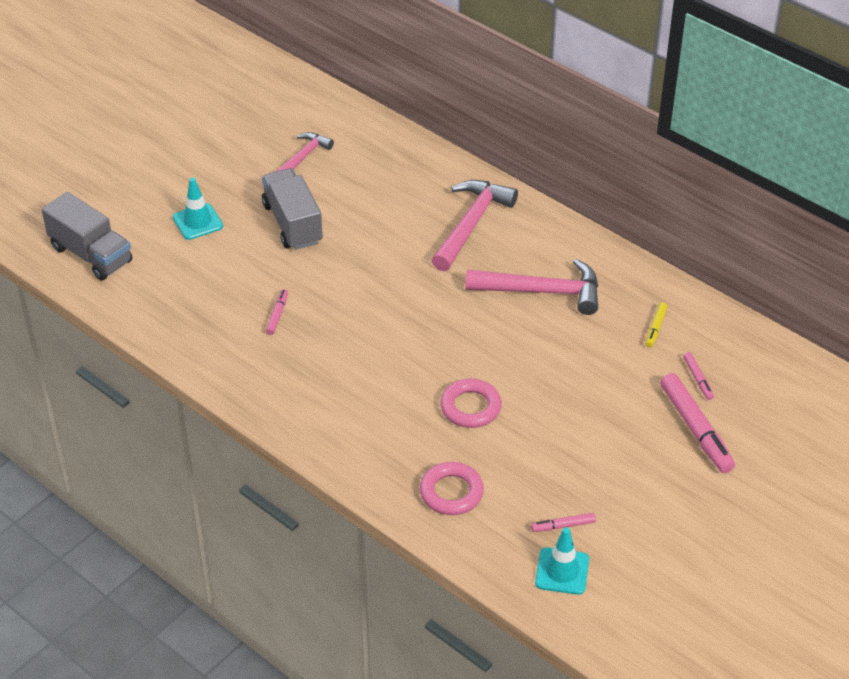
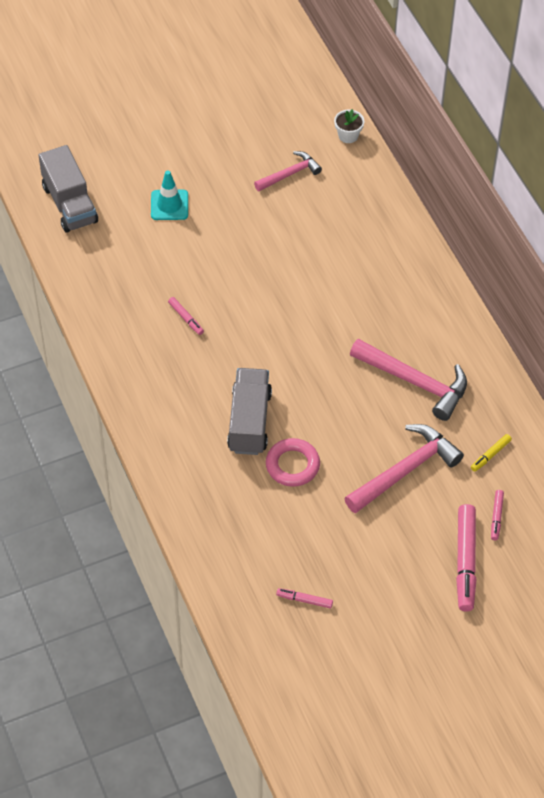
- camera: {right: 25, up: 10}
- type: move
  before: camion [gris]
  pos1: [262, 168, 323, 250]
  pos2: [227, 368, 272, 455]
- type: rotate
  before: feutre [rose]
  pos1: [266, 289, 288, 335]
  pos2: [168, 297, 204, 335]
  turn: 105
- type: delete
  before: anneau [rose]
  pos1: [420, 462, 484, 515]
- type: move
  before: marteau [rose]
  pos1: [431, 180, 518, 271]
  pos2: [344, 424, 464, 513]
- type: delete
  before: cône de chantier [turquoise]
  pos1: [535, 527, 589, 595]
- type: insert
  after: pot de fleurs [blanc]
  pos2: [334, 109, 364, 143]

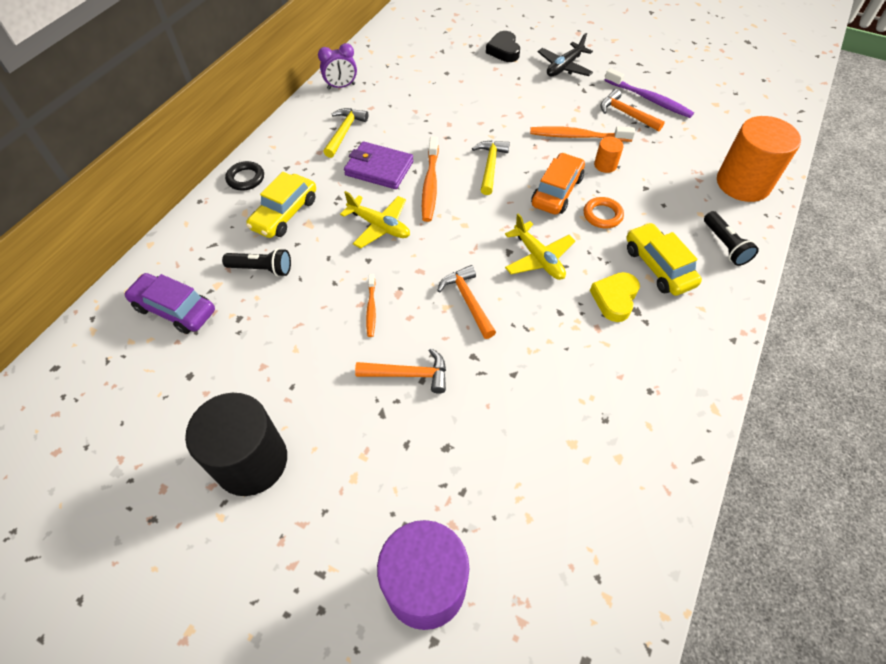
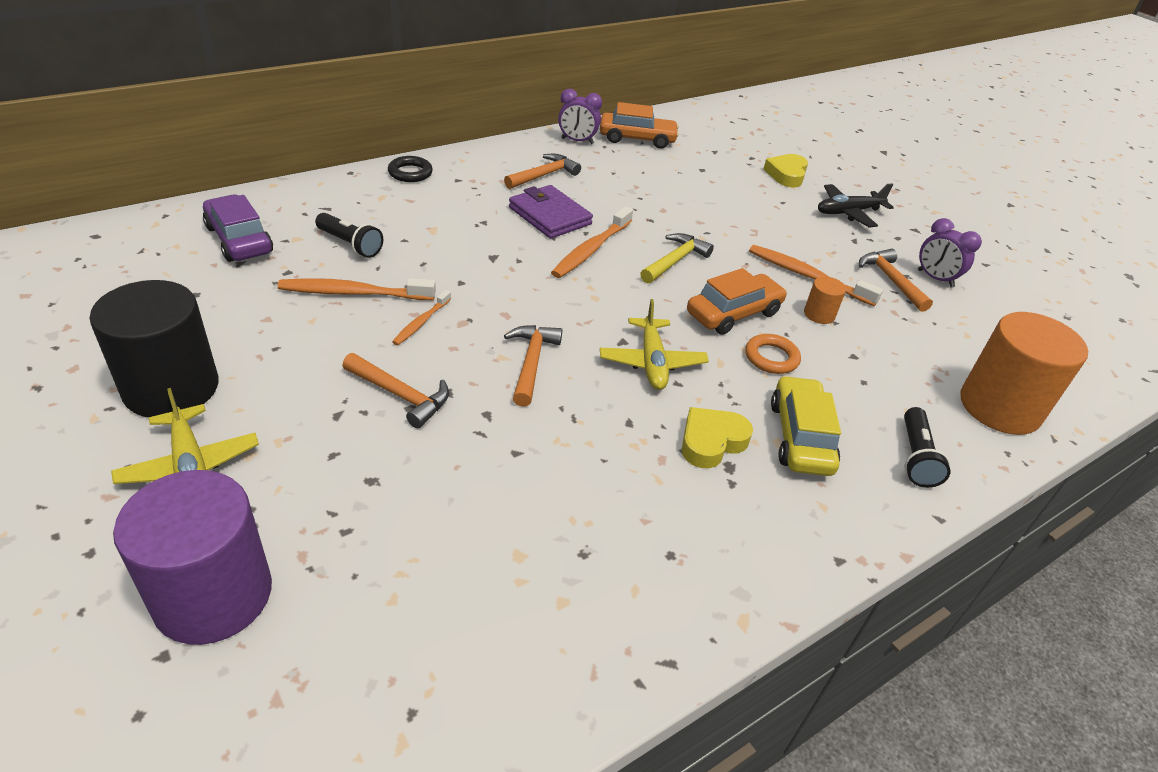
- camera: {right: 25, up: -15}
- type: delete
  before: voiture [jaune]
  pos1: [246, 172, 316, 238]
- type: recolor
  before: marteau [jaune]
  after: marteau [orange]
  pos1: [324, 108, 368, 158]
  pos2: [504, 154, 581, 189]
- type: move
  before: avion [jaune]
  pos1: [340, 191, 410, 248]
  pos2: [111, 388, 259, 484]
- type: recolor
  before: cœur [noir]
  after: cœur [jaune]
  pos1: [486, 31, 520, 62]
  pos2: [763, 154, 808, 187]
- type: replace
  before: brosse à dents [violet]
  after: réveil [violet]
  pos1: [605, 68, 694, 118]
  pos2: [918, 218, 982, 288]
- type: insert
  after: brosse à dents [orange]
  pos2: [278, 278, 436, 300]
- type: insert
  after: voiture [orange]
  pos2: [600, 102, 679, 149]

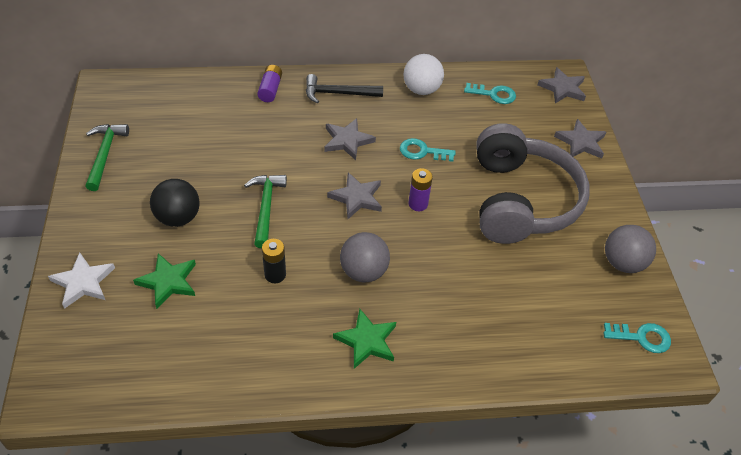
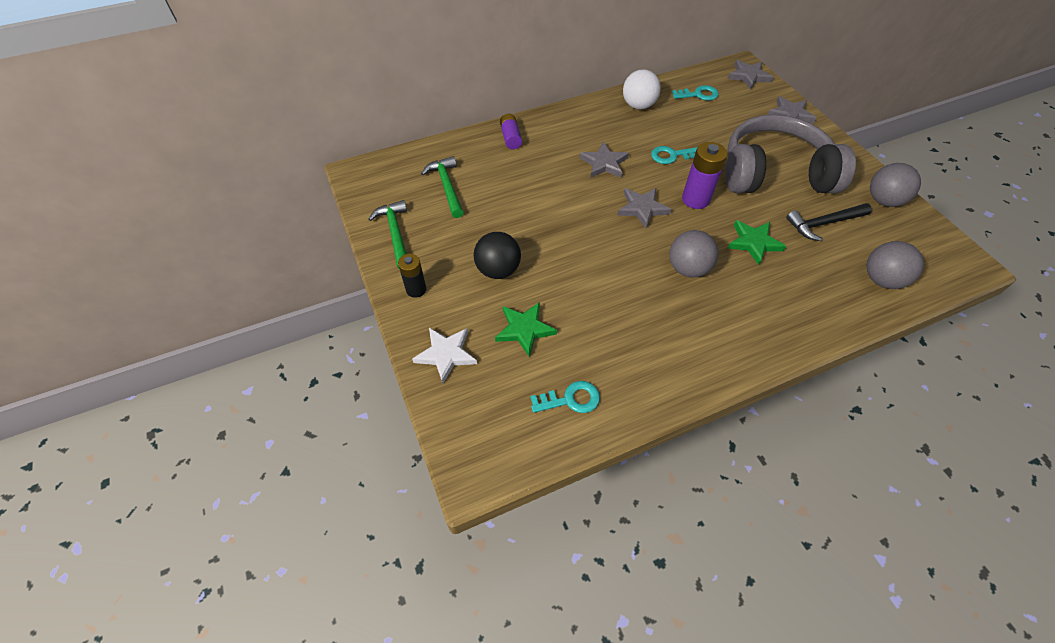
- camera: {right: -15, up: 5}
- type: move
  before: marteau [vert]
  pos1: [244, 175, 287, 248]
  pos2: [421, 156, 464, 218]
- type: move
  before: pile [noir]
  pos1: [262, 239, 286, 283]
  pos2: [398, 254, 426, 298]
- type: move
  before: marteau [noir]
  pos1: [306, 74, 383, 104]
  pos2: [786, 203, 872, 241]
- type: move
  before: étoile [vert]
  pos1: [333, 309, 396, 369]
  pos2: [728, 220, 786, 265]
- type: resize
  before: pile [violet]
  pos1: [408, 168, 433, 211]
  pos2: [682, 142, 727, 209]
  scale: 1.54
- type: rotate
  before: casque audio [gris]
  pos1: [476, 123, 590, 244]
  pos2: [726, 114, 856, 193]
  turn: -75
- type: move
  before: clé [turquoise]
  pos1: [604, 323, 671, 353]
  pos2: [530, 381, 600, 413]
- type: insert
  after: balle [gris]
  pos2: [867, 241, 924, 289]

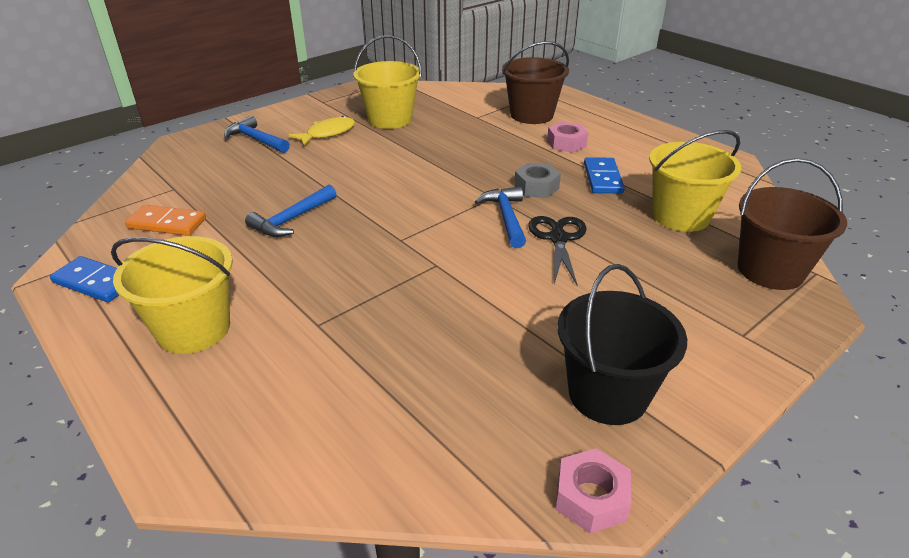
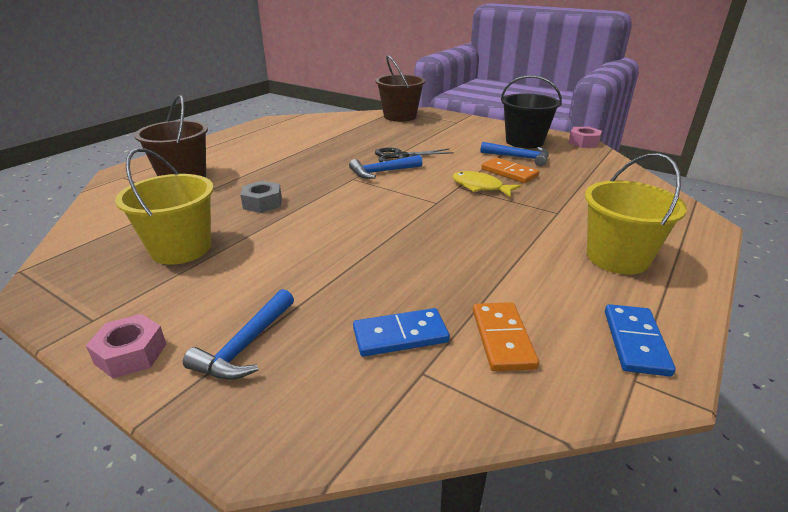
- camera: {right: -105, up: -5}
- type: move
  before: marteau [bleu]
  pos1: [245, 185, 337, 237]
  pos2: [480, 142, 549, 167]
- type: move
  before: poisson [jaune]
  pos1: [289, 116, 355, 145]
  pos2: [452, 171, 521, 197]
- type: move
  before: écrou [gris]
  pos1: [514, 163, 561, 198]
  pos2: [240, 181, 282, 213]
- type: move
  before: écrou [rose]
  pos1: [547, 122, 588, 153]
  pos2: [86, 314, 166, 379]
- type: move
  before: domino [bleu]
  pos1: [584, 157, 625, 193]
  pos2: [353, 308, 450, 357]
- type: delete
  before: seau [jaune]
  pos1: [649, 130, 741, 232]
- type: insert
  after: domino [orange]
  pos2: [481, 157, 539, 183]

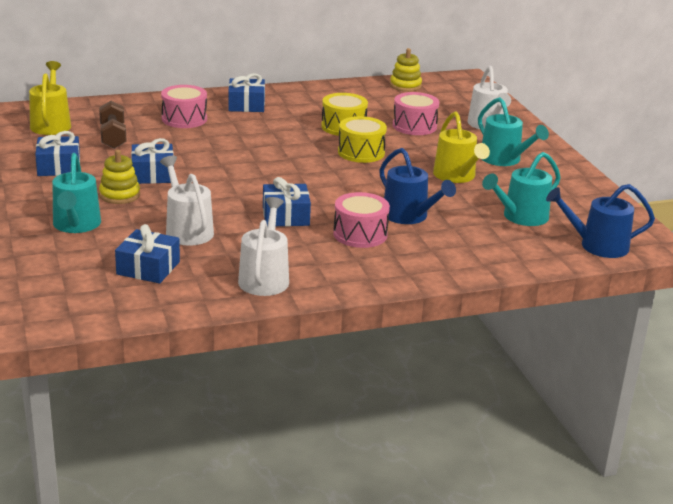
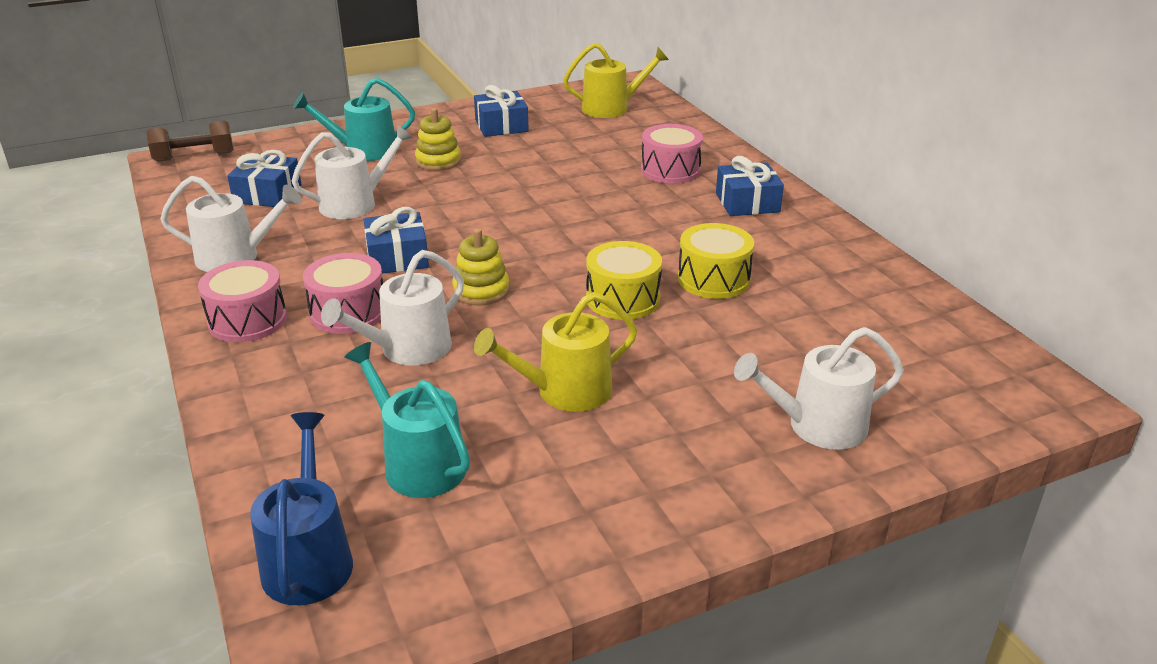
- camera: {right: 85, up: 5}
- type: move
  before: haltère [marron]
  pos1: [99, 101, 127, 149]
  pos2: [147, 120, 234, 162]
- type: delete
  before: cadeau [bleu]
  pos1: [131, 138, 174, 184]
- type: recolor
  before: arrosoir [bleu]
  after: arrosoir [blanc]
  pos1: [379, 148, 456, 224]
  pos2: [321, 250, 464, 366]
- type: move
  before: jouet à empiler [jaune]
  pos1: [390, 48, 422, 92]
  pos2: [452, 228, 509, 306]
- type: move
  before: tambour [rose]
  pos1: [393, 92, 439, 135]
  pos2: [198, 260, 287, 342]
- type: delete
  before: arrosoir [turquoise]
  pos1: [478, 97, 549, 166]

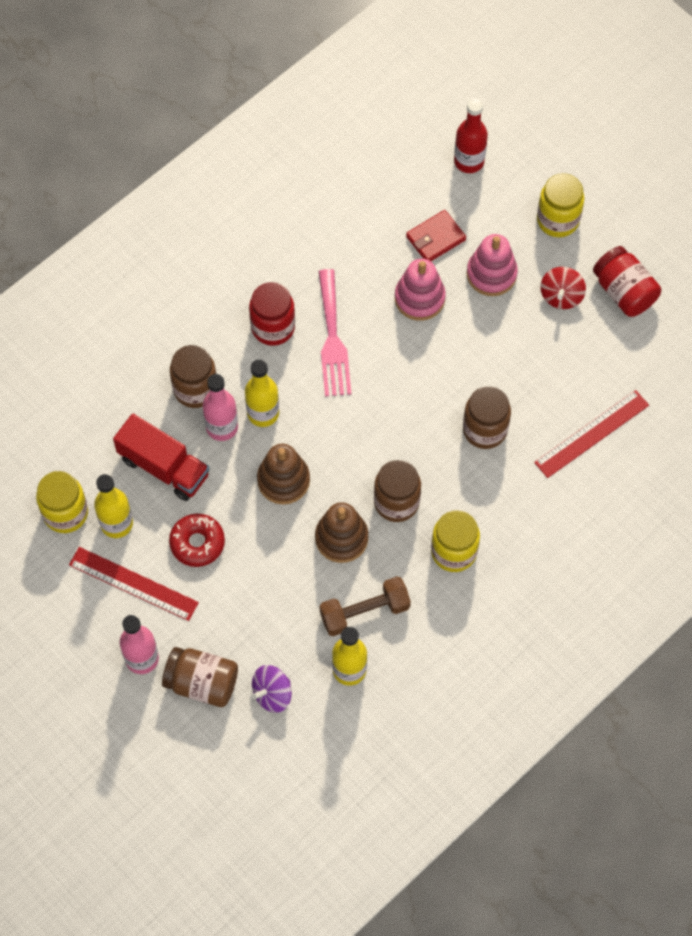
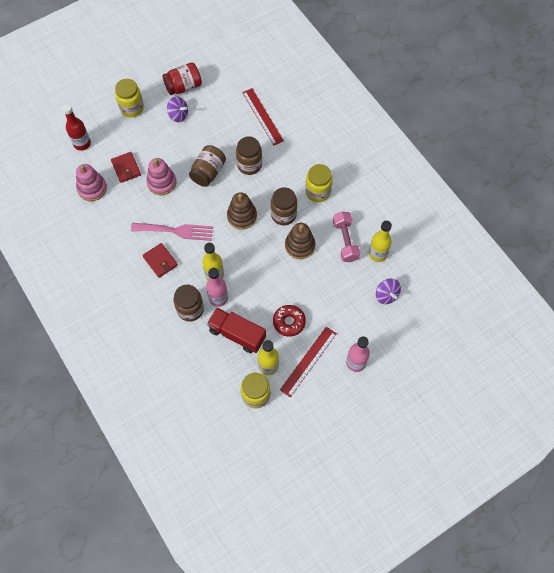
- camera: {right: -80, up: 0}
- type: rotate
  before: camion [rouge]
  pos1: [113, 414, 209, 501]
  pos2: [207, 308, 266, 353]
  turn: -105
- type: move
  before: bocal [marron]
  pos1: [162, 647, 238, 707]
  pos2: [189, 145, 226, 187]
- type: replace
  before: bocal [rouge]
  after: portefeuille [rouge]
  pos1: [249, 282, 295, 346]
  pos2: [143, 243, 178, 278]
- type: move
  before: jouet à empiler [marron]
  pos1: [257, 444, 310, 504]
  pos2: [227, 192, 257, 230]
- type: recolor
  before: haltère [marron]
  after: haltère [rose]
  pos1: [320, 576, 411, 636]
  pos2: [333, 211, 360, 262]
- type: move
  before: jouet à empiler [rose]
  pos1: [467, 234, 518, 296]
  pos2: [76, 164, 107, 201]
- type: recolor
  before: toupie [rouge]
  after: toupie [violet]
  pos1: [540, 267, 586, 309]
  pos2: [167, 96, 188, 122]

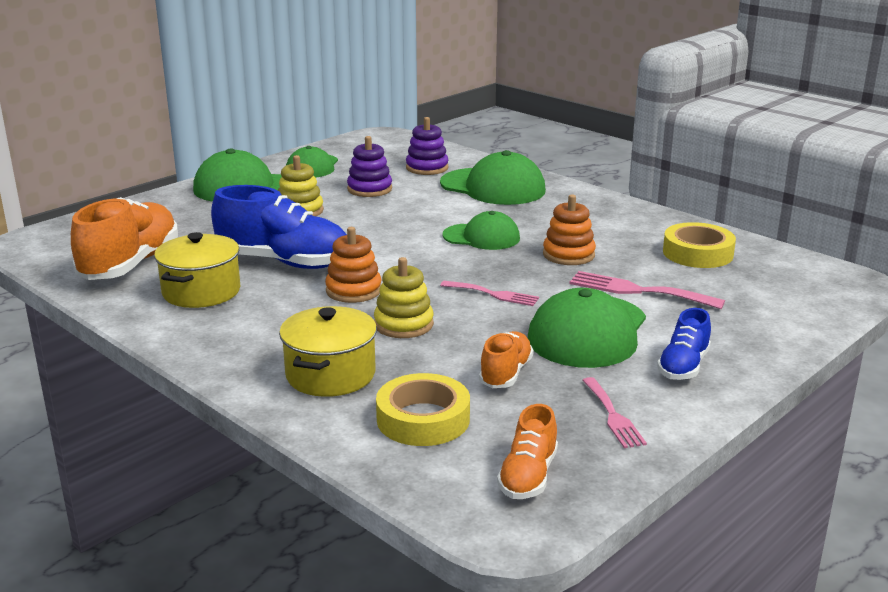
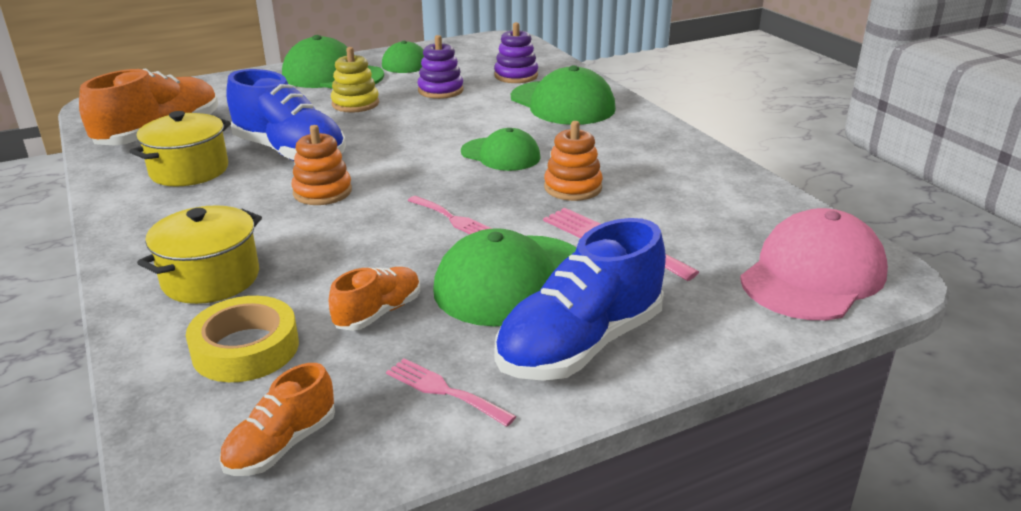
- camera: {right: 20, up: 5}
- type: delete
  before: jouet à empiler [jaune]
  pos1: [374, 257, 434, 338]
- type: rotate
  before: fourchette [rose]
  pos1: [582, 377, 647, 448]
  pos2: [386, 358, 516, 427]
  turn: 120
- type: resize
  before: chaussure [bleu]
  pos1: [657, 308, 711, 380]
  pos2: [494, 218, 666, 381]
  scale: 1.86
- type: delete
  before: ruban adhésif [jaune]
  pos1: [663, 222, 736, 268]
- type: insert
  after: casquette [rose]
  pos2: [740, 208, 888, 320]

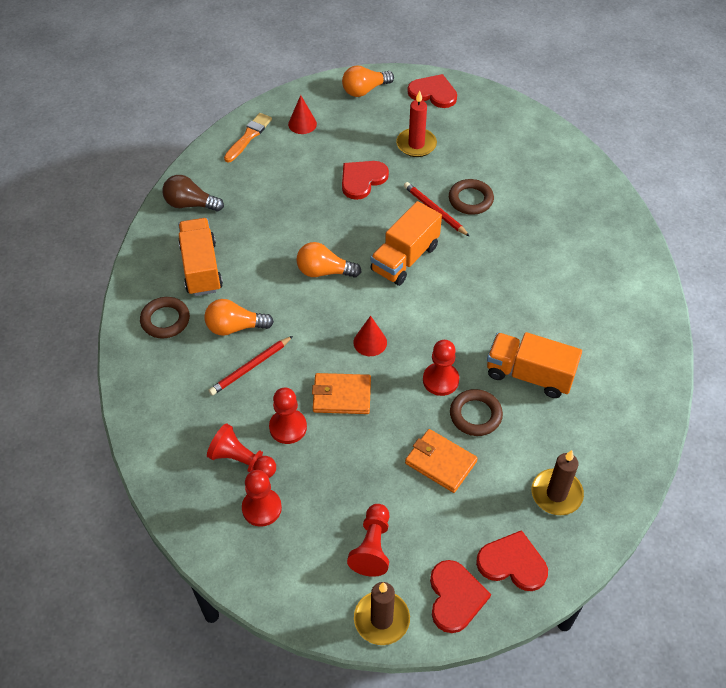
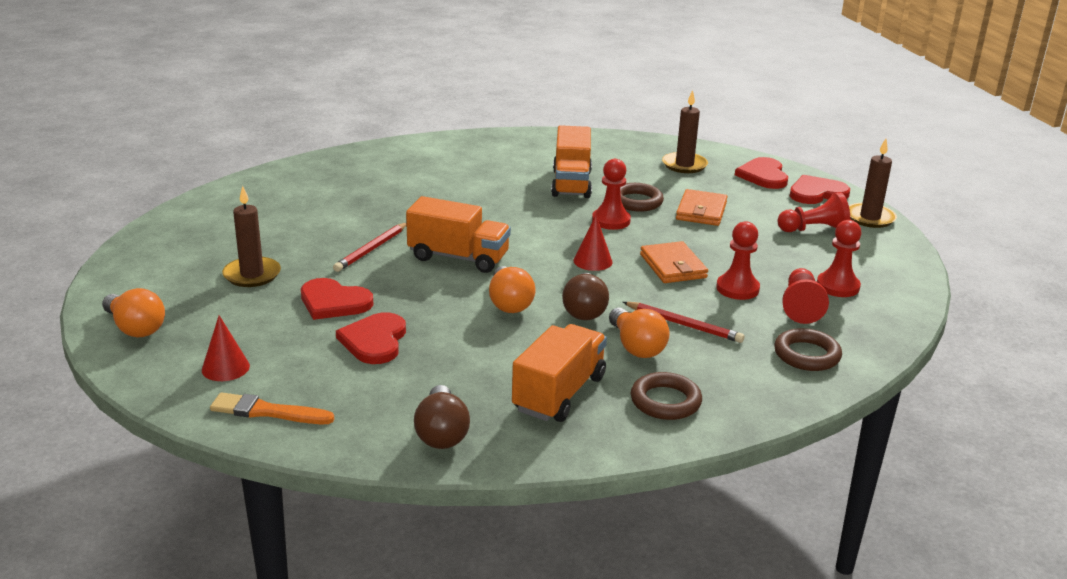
- camera: {right: -110, up: -25}
- type: rotate
  before: camion [orange]
  pos1: [178, 218, 223, 296]
  pos2: [512, 324, 607, 422]
  turn: 150
- type: recolor
  before: bougie [rouge]
  after: bougie [marron]
  pos1: [396, 90, 437, 157]
  pos2: [222, 186, 281, 287]
- type: move
  before: cœur [rouge]
  pos1: [407, 74, 457, 108]
  pos2: [336, 312, 406, 364]
- type: move
  before: anneau [marron]
  pos1: [449, 179, 494, 215]
  pos2: [774, 328, 842, 371]
- type: insert
  after: ampoule [marron]
  pos2: [562, 273, 609, 320]

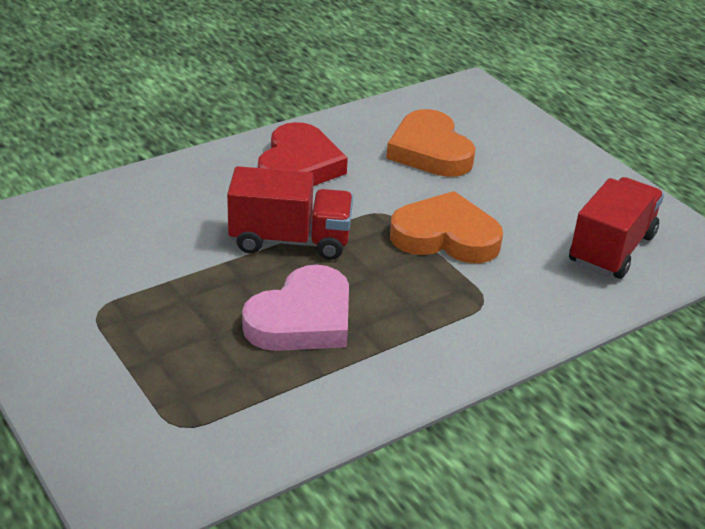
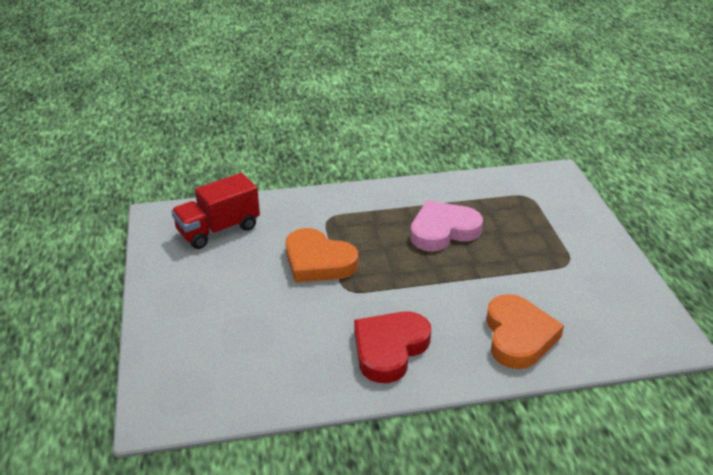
- camera: {right: -155, up: 0}
- type: delete
  before: camion [rouge]
  pos1: [227, 166, 353, 260]
- type: move
  before: cœur [orange]
  pos1: [386, 109, 476, 177]
  pos2: [486, 294, 564, 369]

